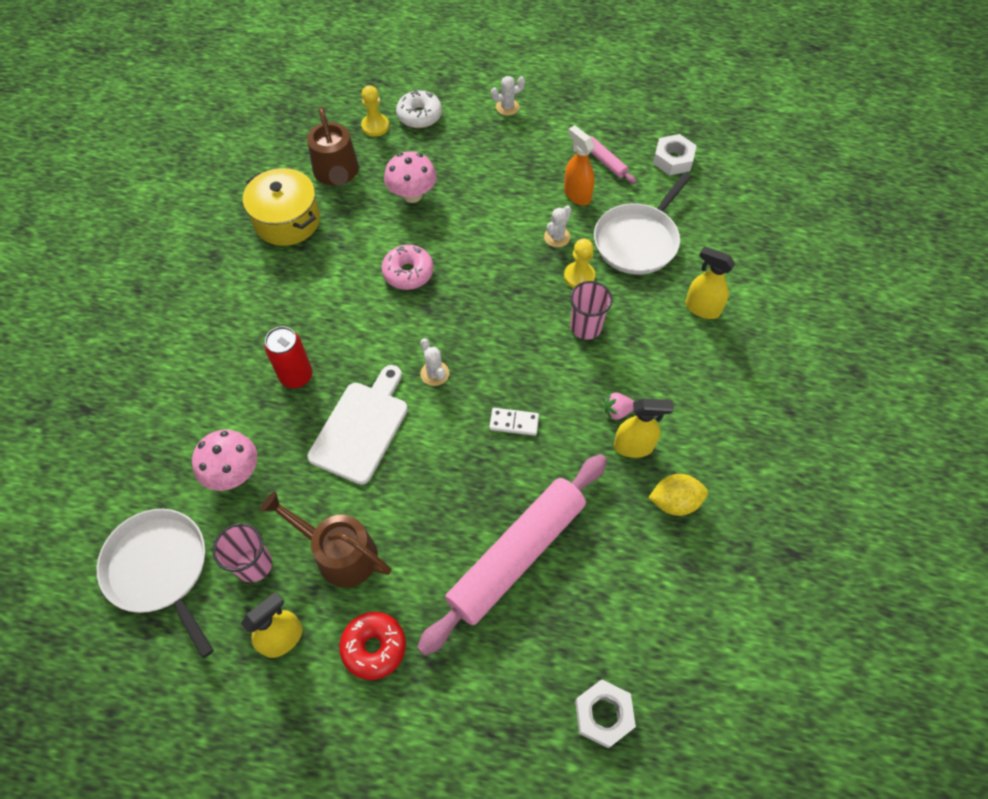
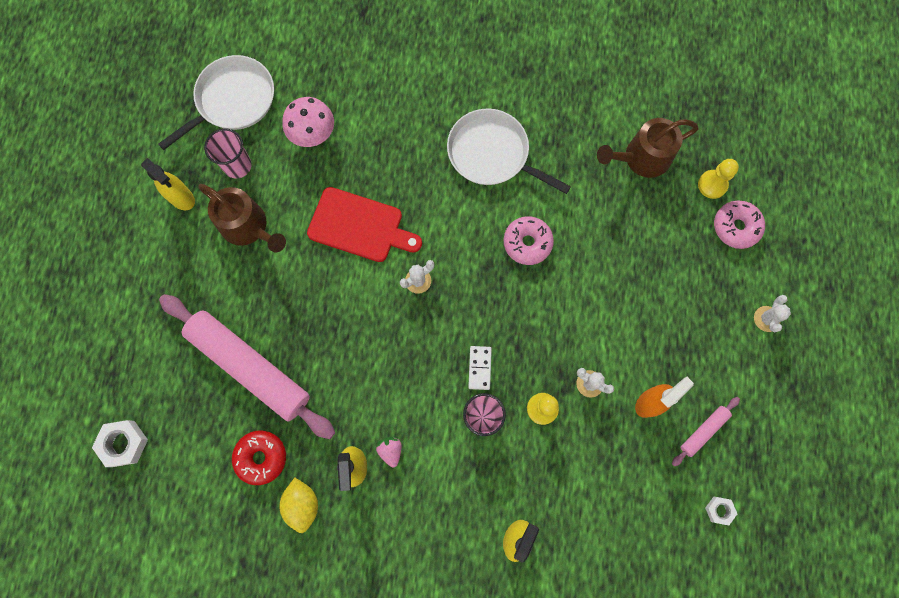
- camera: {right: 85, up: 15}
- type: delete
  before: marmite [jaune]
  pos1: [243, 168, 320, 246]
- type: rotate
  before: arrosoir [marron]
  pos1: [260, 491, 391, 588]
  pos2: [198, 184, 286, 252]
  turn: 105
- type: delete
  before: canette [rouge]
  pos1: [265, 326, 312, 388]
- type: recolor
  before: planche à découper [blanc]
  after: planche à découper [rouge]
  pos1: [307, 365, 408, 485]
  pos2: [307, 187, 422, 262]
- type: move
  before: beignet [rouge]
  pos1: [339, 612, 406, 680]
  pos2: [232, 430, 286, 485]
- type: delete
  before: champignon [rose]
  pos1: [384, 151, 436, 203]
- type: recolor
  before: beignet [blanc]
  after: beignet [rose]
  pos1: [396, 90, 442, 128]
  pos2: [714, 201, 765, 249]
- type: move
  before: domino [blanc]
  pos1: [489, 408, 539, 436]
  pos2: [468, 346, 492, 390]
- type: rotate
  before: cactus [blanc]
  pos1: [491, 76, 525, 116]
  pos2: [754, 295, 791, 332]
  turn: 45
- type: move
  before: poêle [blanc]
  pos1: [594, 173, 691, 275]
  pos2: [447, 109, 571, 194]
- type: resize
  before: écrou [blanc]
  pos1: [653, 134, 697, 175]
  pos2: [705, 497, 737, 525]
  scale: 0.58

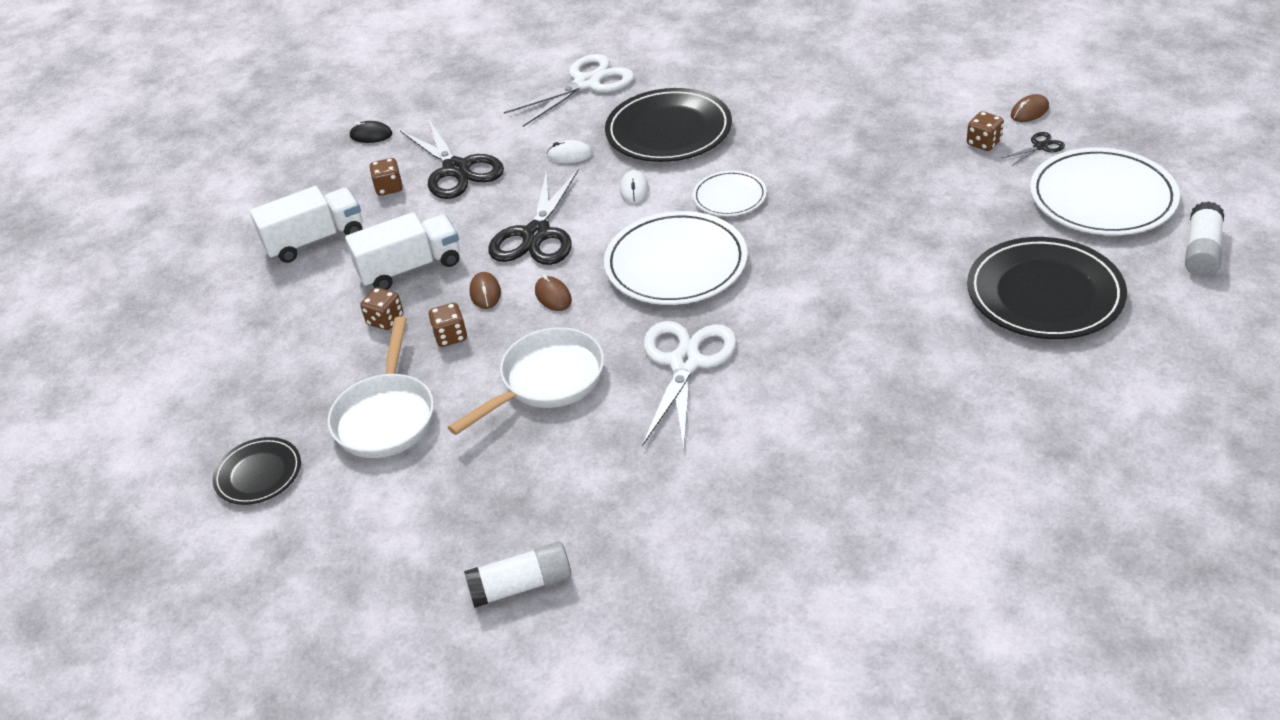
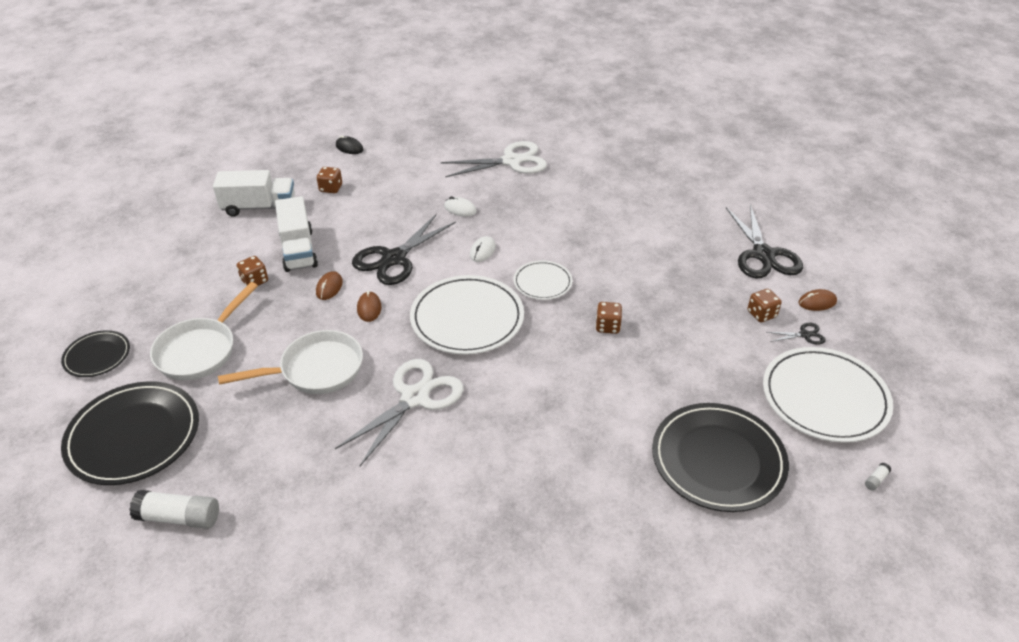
- camera: {right: 20, up: 0}
- type: rotate
  before: camion [blanc]
  pos1: [345, 212, 460, 290]
  pos2: [275, 196, 318, 272]
  turn: 75
- type: move
  before: ciseaux [noir]
  pos1: [400, 117, 504, 199]
  pos2: [726, 204, 803, 279]
- type: move
  before: dé [marron]
  pos1: [428, 303, 467, 347]
  pos2: [596, 302, 622, 334]
- type: move
  before: assiette [noir]
  pos1: [605, 88, 732, 162]
  pos2: [61, 381, 199, 485]
- type: resize
  before: bâton de colle [blanc]
  pos1: [1185, 201, 1224, 277]
  pos2: [865, 463, 891, 490]
  scale: 0.42

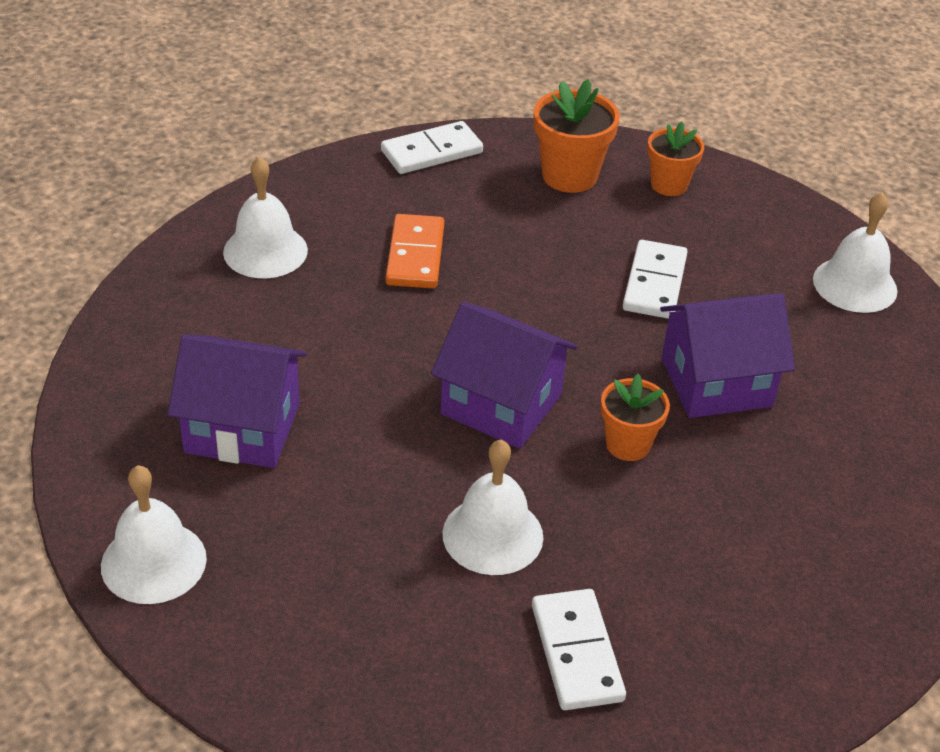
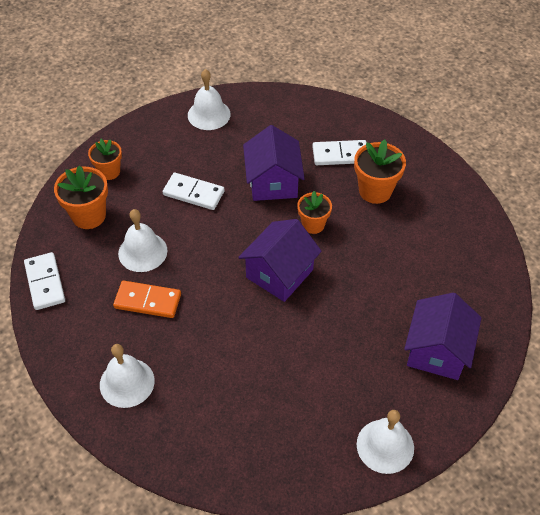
- camera: {right: -80, up: 10}
- type: move
  before: maison [violet]
  pos1: [167, 334, 307, 468]
  pos2: [404, 293, 482, 380]
- type: move
  before: cloche [blanc]
  pos1: [442, 440, 543, 575]
  pos2: [118, 209, 167, 272]
- type: move
  before: domino [blanc]
  pos1: [532, 589, 626, 710]
  pos2: [312, 140, 366, 165]
- type: insert
  after: pot de fleurs [orange]
  pos2: [354, 139, 406, 204]

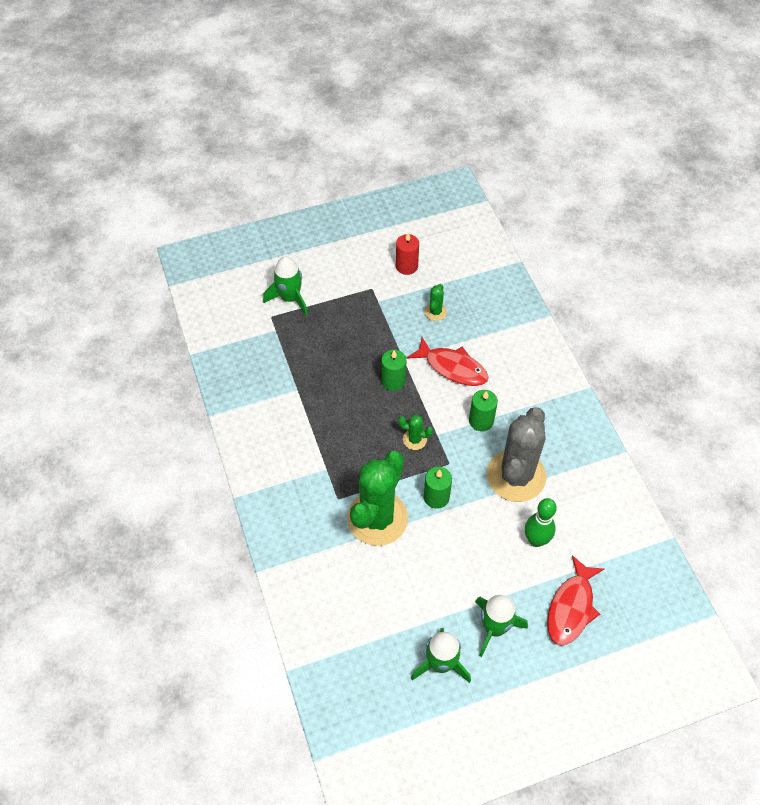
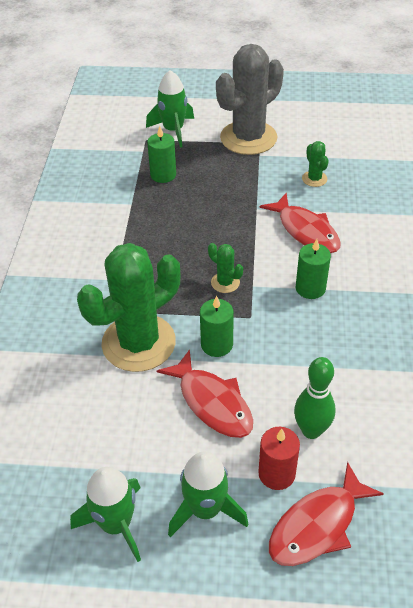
- camera: {right: 25, up: -10}
- type: move
  before: bougie [vert]
  pos1: [381, 350, 406, 391]
  pos2: [147, 126, 176, 183]
- type: move
  before: bougie [rouge]
  pos1: [396, 233, 419, 275]
  pos2: [258, 427, 300, 490]
- type: rotate
  before: cactus [vert]
  pos1: [424, 284, 447, 321]
  pos2: [302, 141, 329, 187]
  turn: -60
- type: move
  before: cactus [gris]
  pos1: [487, 407, 546, 502]
  pos2: [216, 44, 284, 155]
- type: insert
  after: poisson [rouge]
  pos2: [157, 349, 253, 438]

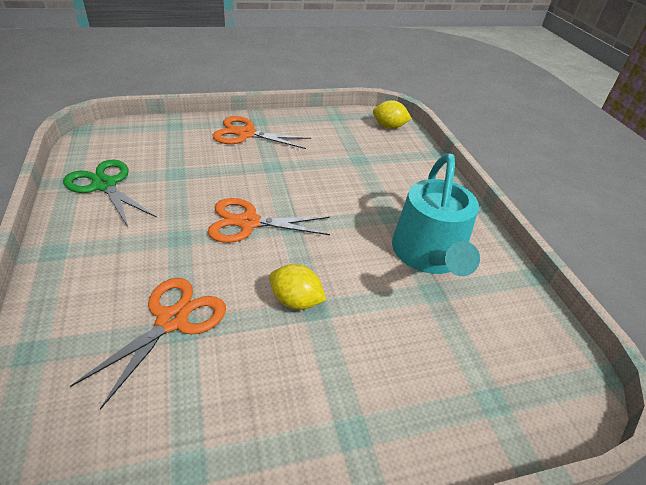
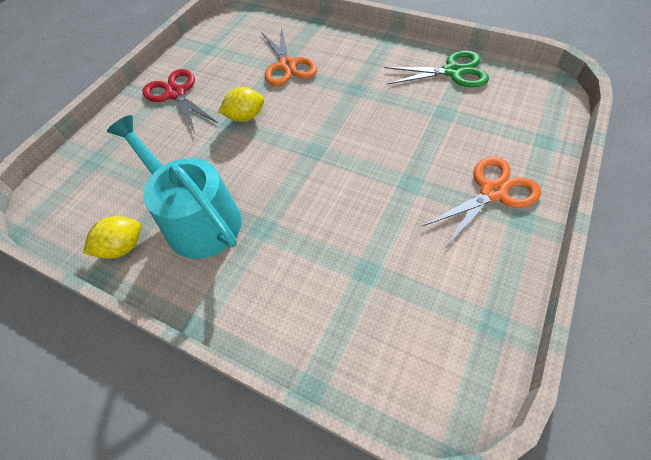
- camera: {right: 140, up: 15}
- type: delete
  before: ciseaux [orange]
  pos1: [208, 198, 330, 243]
- type: move
  before: citron [jaune]
  pos1: [373, 100, 412, 129]
  pos2: [83, 216, 141, 259]
- type: insert
  after: ciseaux [rouge]
  pos2: [142, 69, 218, 133]

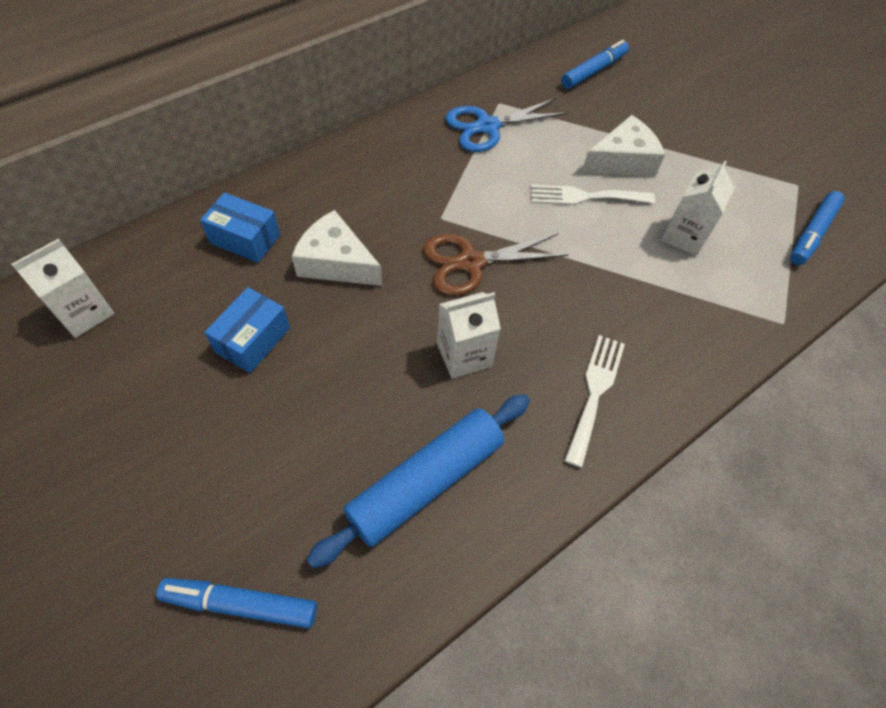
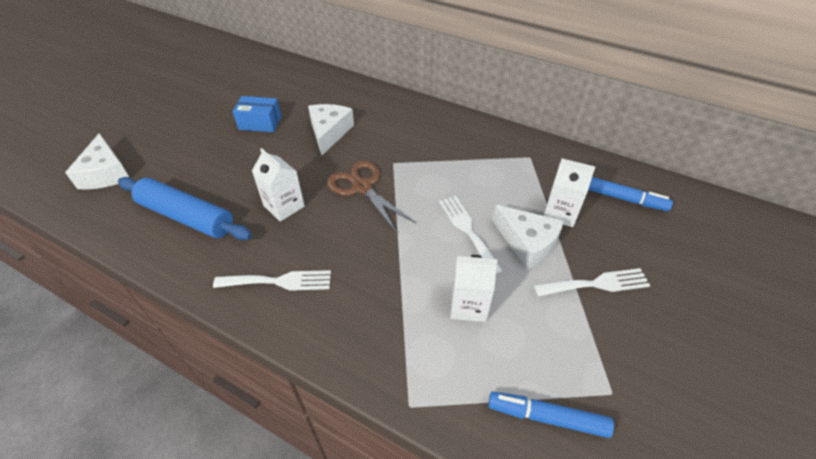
- camera: {right: 70, up: -10}
- type: move
  before: brique de lait [blanc]
  pos1: [11, 238, 115, 338]
  pos2: [544, 158, 595, 227]
- type: replace
  before: feutre [bleu]
  after: fromage [blanc]
  pos1: [156, 578, 317, 628]
  pos2: [65, 133, 129, 190]
- type: delete
  before: boîte [bleu]
  pos1: [200, 192, 280, 263]
- type: delete
  before: ciseaux [bleu]
  pos1: [445, 98, 568, 152]
- type: insert
  after: fourchette [blanc]
  pos2: [534, 268, 650, 297]

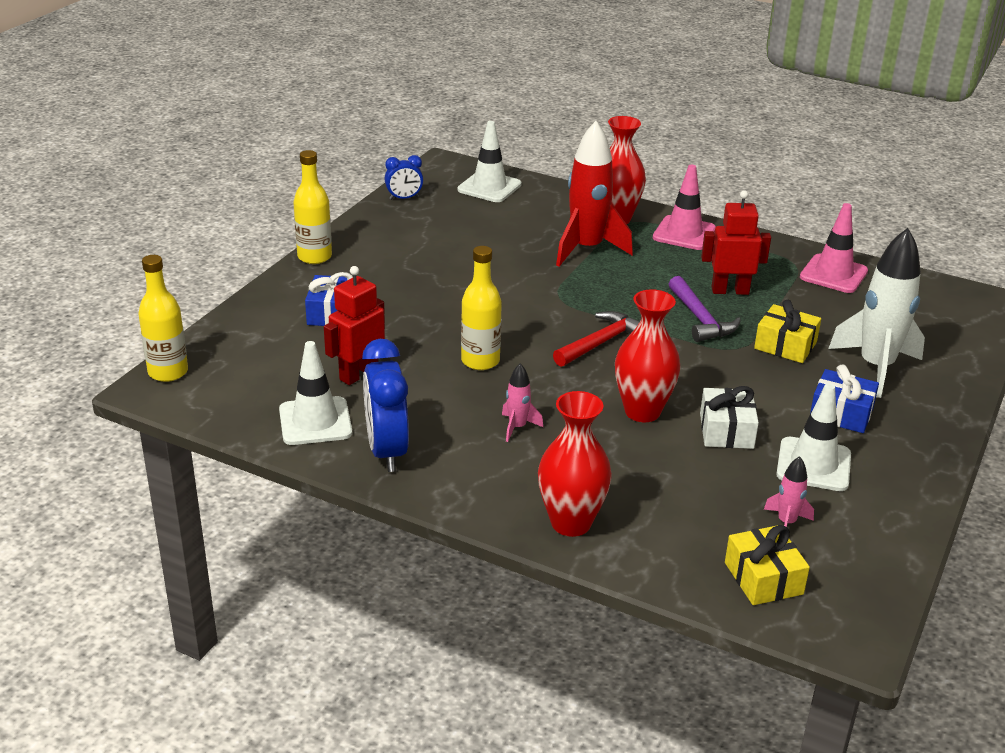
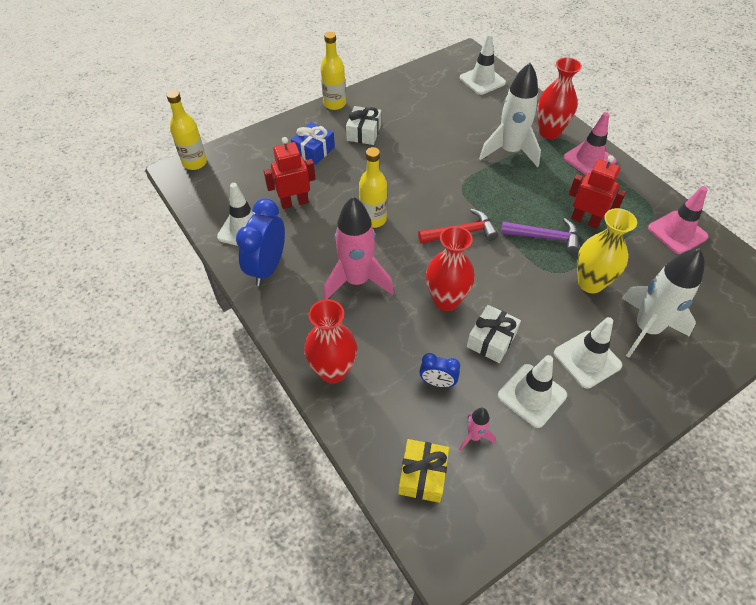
- camera: {right: 30, up: 20}
- type: move
  before: réveil [bleu]
  pos1: [384, 155, 423, 200]
  pos2: [419, 353, 460, 387]
- type: resize
  before: fusée [rose]
  pos1: [502, 363, 543, 442]
  pos2: [324, 196, 394, 300]
  scale: 2.19
- type: recolor
  before: fusée [rouge]
  after: fusée [blanc]
  pos1: [556, 121, 633, 267]
  pos2: [479, 63, 541, 167]
- type: rotate
  before: marteau [violet]
  pos1: [669, 276, 741, 342]
  pos2: [501, 218, 580, 254]
  turn: -90
- type: replace
  before: cadeau [jaune]
  after: vase [jaune]
  pos1: [754, 300, 821, 363]
  pos2: [577, 208, 637, 293]
- type: replace
  before: cadeau [bleu]
  after: cône de chantier [blanc]
  pos1: [810, 364, 879, 433]
  pos2: [554, 317, 622, 389]
- type: insert
  after: cadeau [blanc]
  pos2: [346, 106, 381, 145]

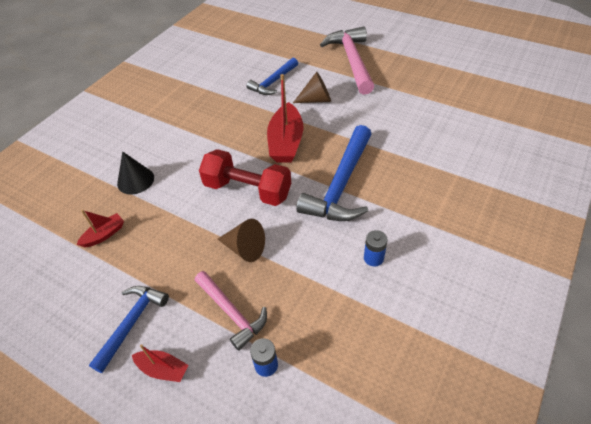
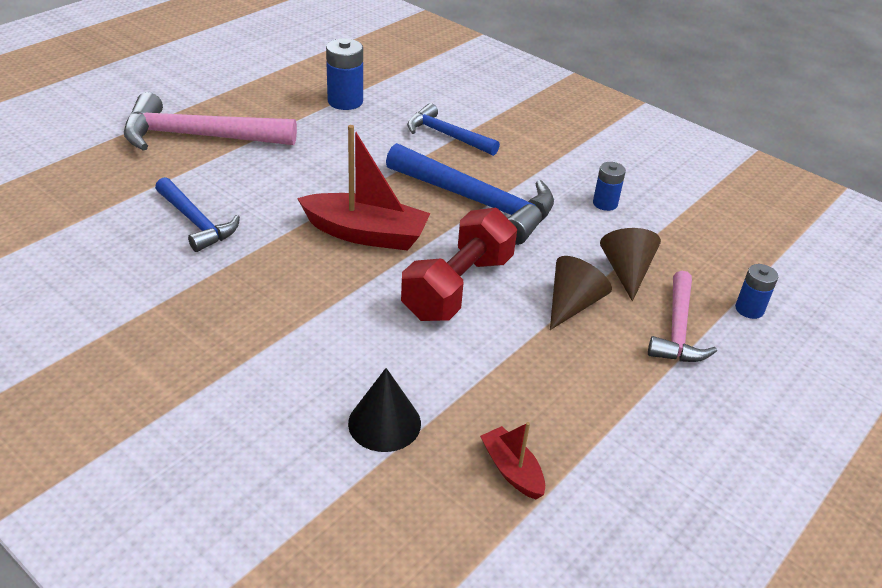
- camera: {right: -85, up: -10}
- type: move
  before: marteau [bleu]
  pos1: [89, 286, 169, 373]
  pos2: [407, 103, 500, 156]
- type: delete
  before: bateau [rouge]
  pos1: [132, 344, 188, 382]
- type: rotate
  before: marteau [rose]
  pos1: [195, 271, 267, 351]
  pos2: [648, 271, 717, 362]
  turn: 135
- type: move
  before: cône [marron]
  pos1: [293, 72, 331, 103]
  pos2: [600, 228, 661, 301]
- type: insert
  after: pile [bleu]
  pos2: [326, 39, 363, 110]

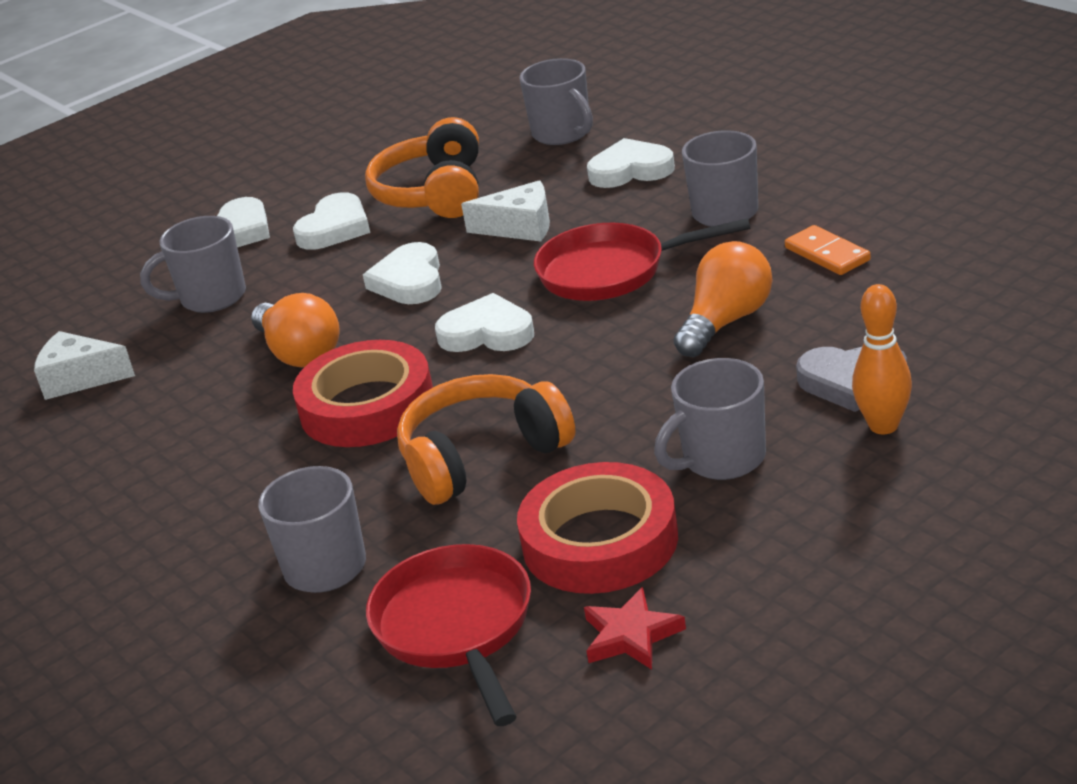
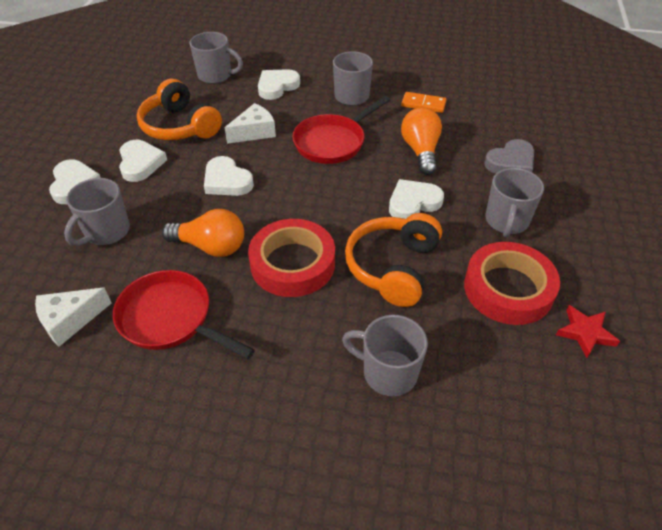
- camera: {right: -45, up: 15}
- type: move
  before: poêle [rouge]
  pos1: [366, 544, 531, 726]
  pos2: [113, 270, 255, 359]
- type: move
  before: cœur [blanc]
  pos1: [435, 293, 534, 352]
  pos2: [389, 179, 444, 219]
- type: delete
  before: quille [orange]
  pos1: [852, 284, 912, 434]

